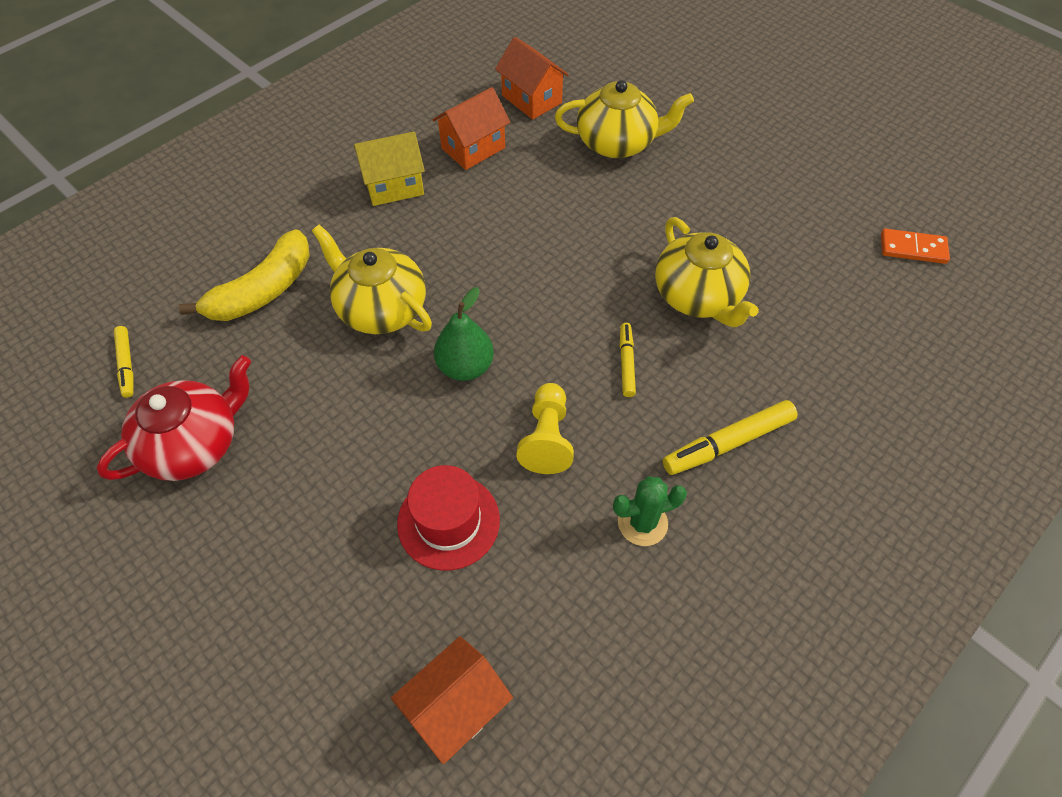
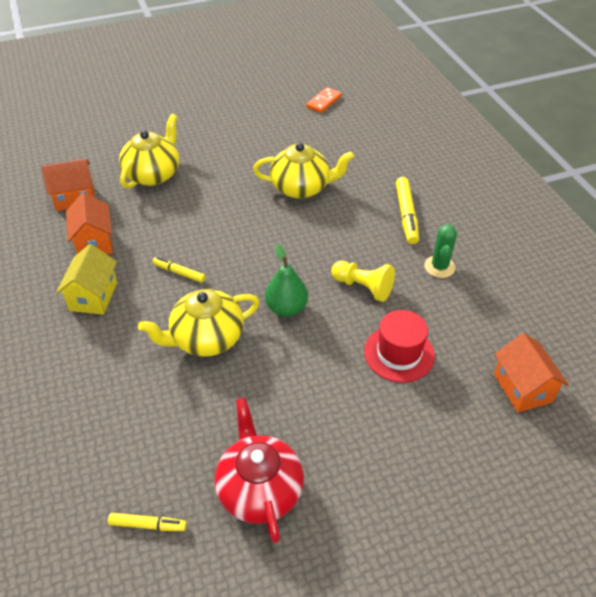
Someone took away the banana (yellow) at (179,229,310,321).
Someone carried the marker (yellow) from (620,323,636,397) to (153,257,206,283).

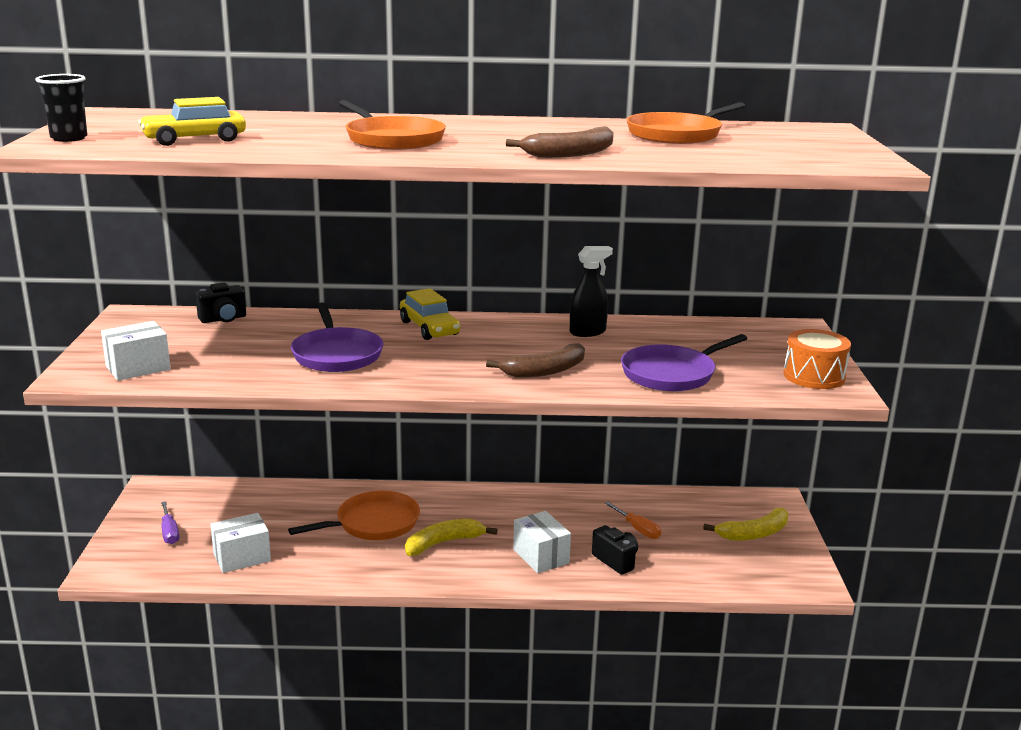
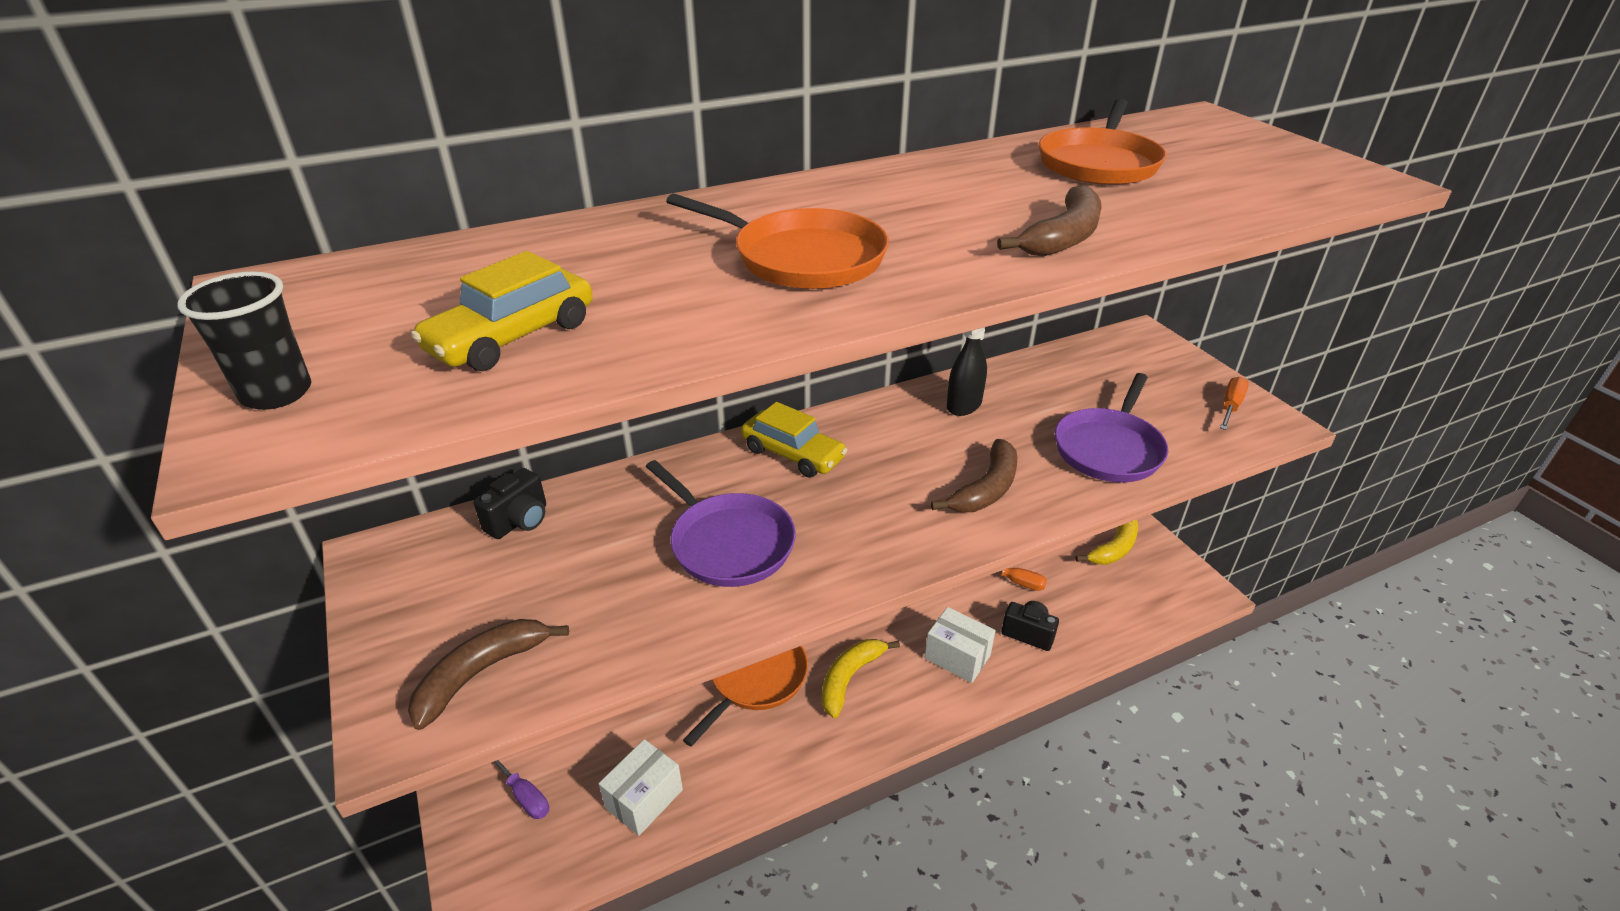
Someone swapped the box (white) at (101,321,171,381) for the banana (brown) at (408,619,569,730).
Someone swapped the drum (orange) at (784,329,851,389) for the screwdriver (orange) at (1220,377,1249,430).

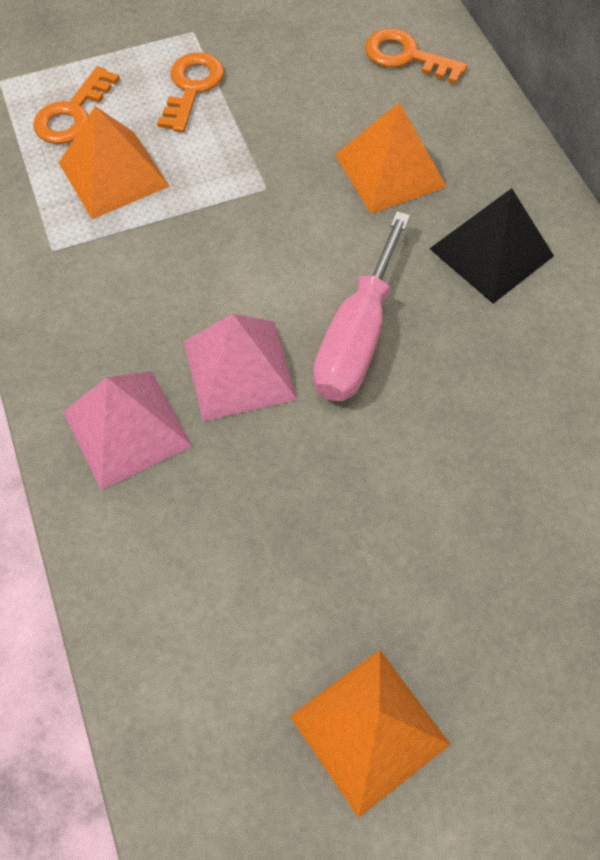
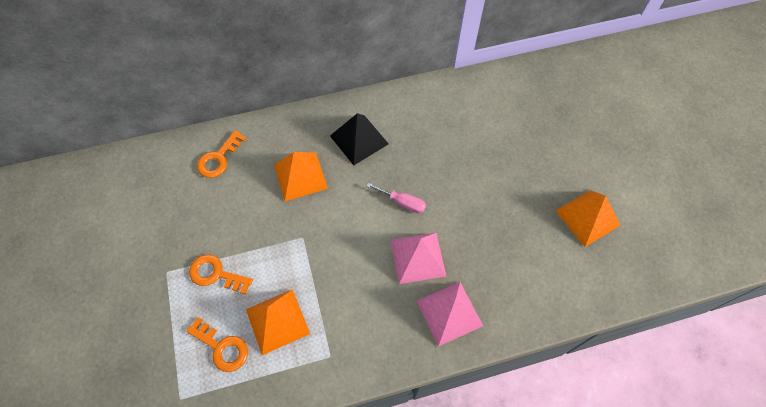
Someone scaled the screwdriver (pink) at (313,211,410,401) by 0.56.

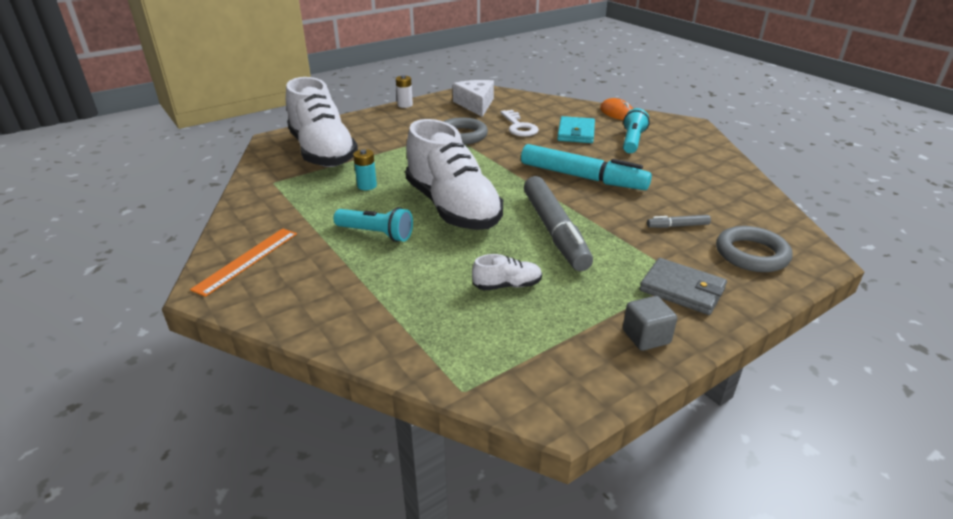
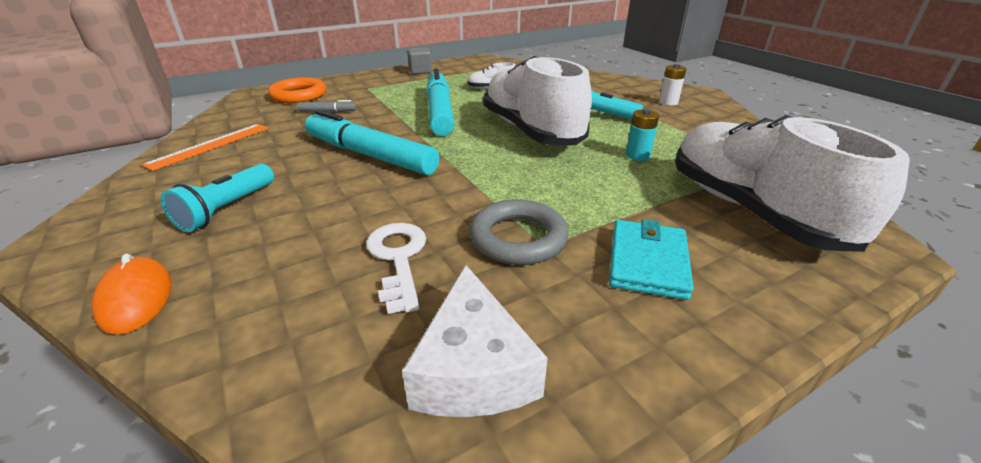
Someone carried the battery (white) from (396,75,413,108) to (659,64,686,105).
Someone carried the wallet (turquoise) from (557,116,595,143) to (609,219,694,300).
Someone repainted the marker (grey) at (524,176,593,271), which became the marker (turquoise) at (426,68,454,136).
Someone repainted the ring (grey) at (716,226,793,272), which became the ring (orange) at (268,77,326,103).
Someone carried the ruler (orange) from (190,228,297,297) to (141,124,269,171).
Someone took away the wallet (grey) at (639,258,727,315).

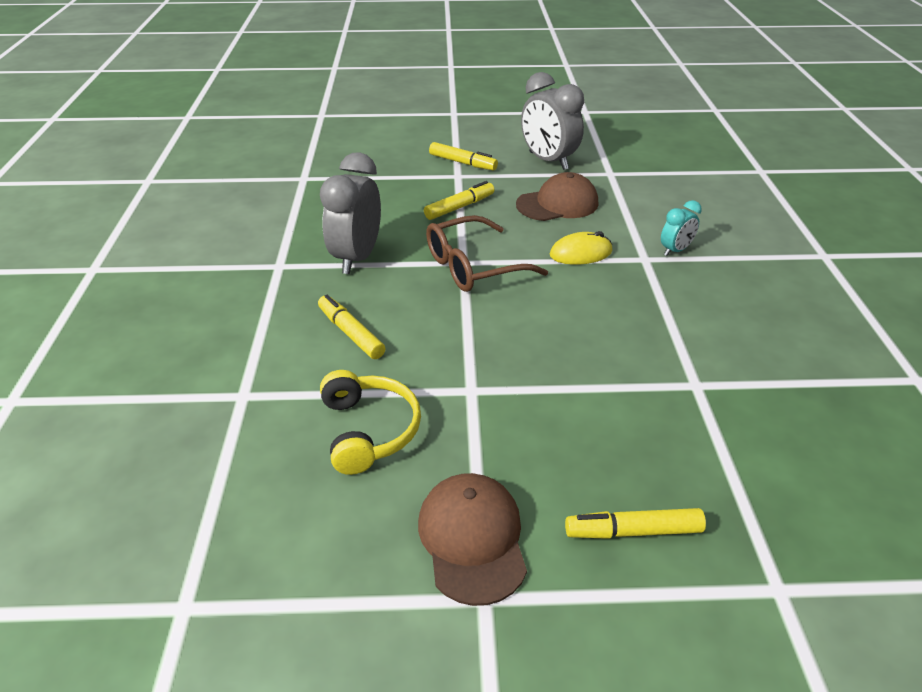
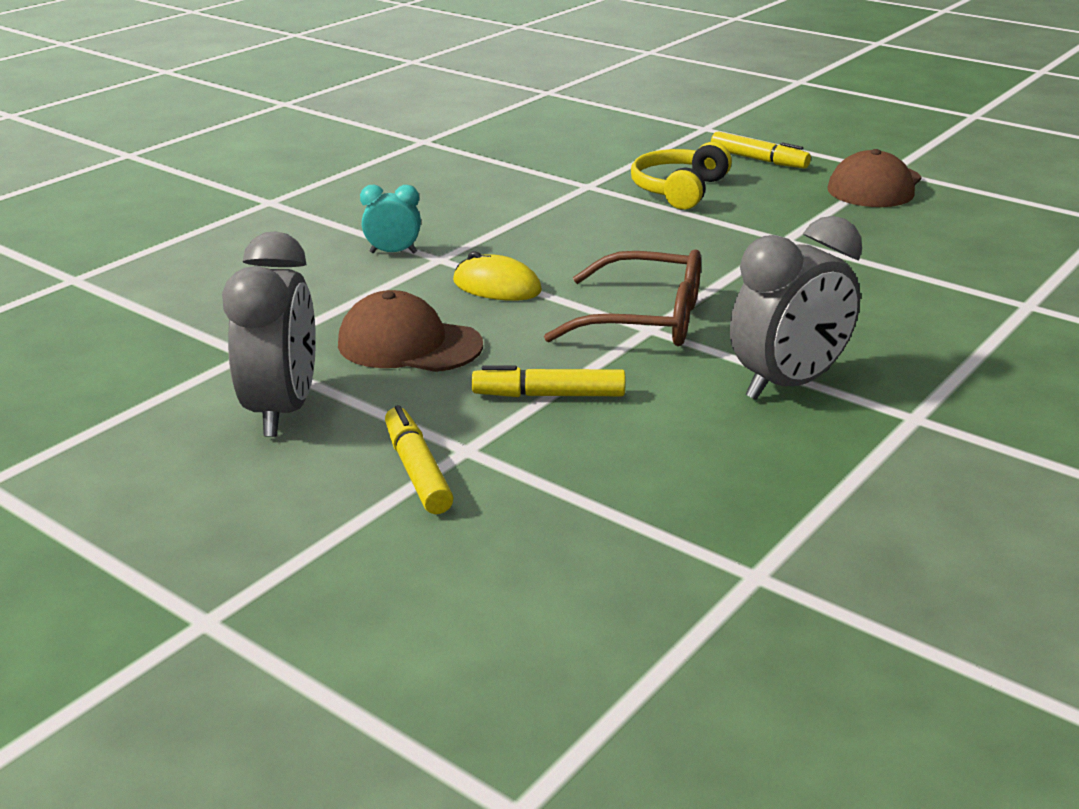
Someone took away the marker (yellow) at (318,295,386,359).
Someone carried the headphones (yellow) from (320,370,421,475) to (631,142,732,210).

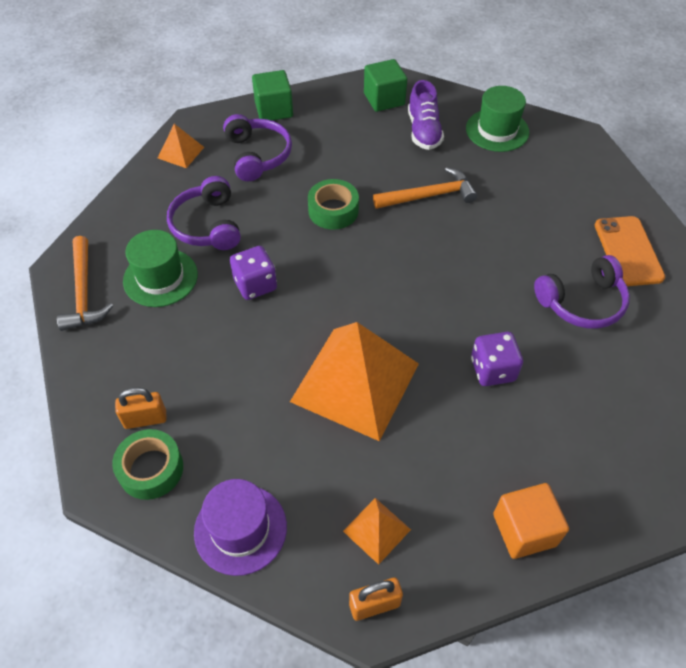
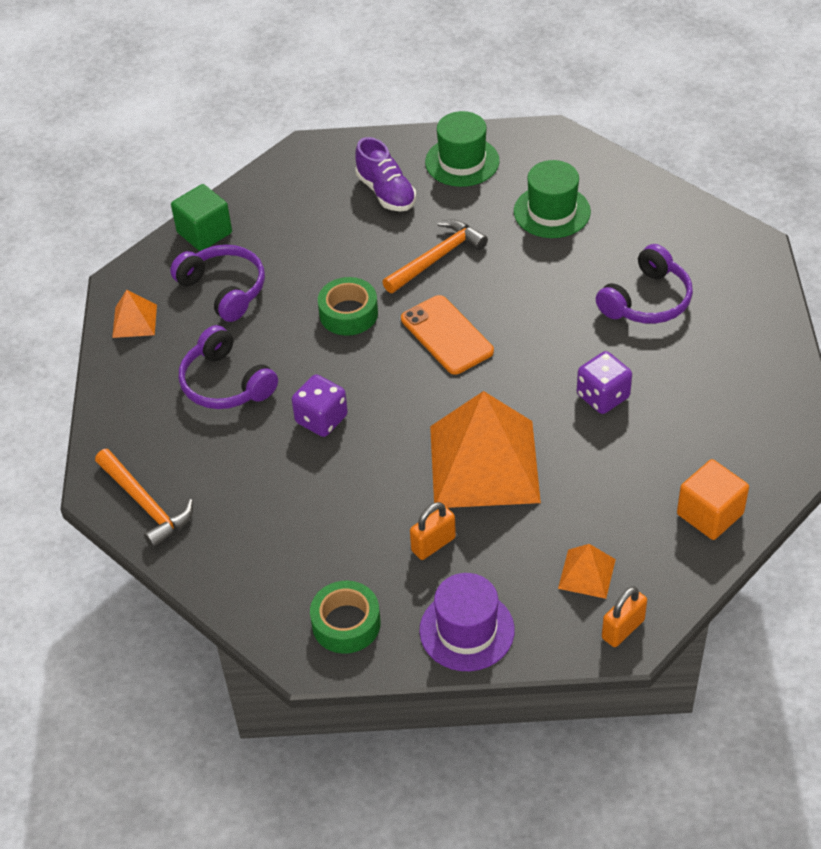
Someone took away the cube (green) at (364,59,407,112).
Someone carried the phone (orange) from (595,216,665,286) to (401,295,494,375).
Someone carried the hat (green) from (123,230,198,307) to (514,160,591,238).
Someone carried the padlock (orange) from (115,387,167,429) to (410,502,456,560).

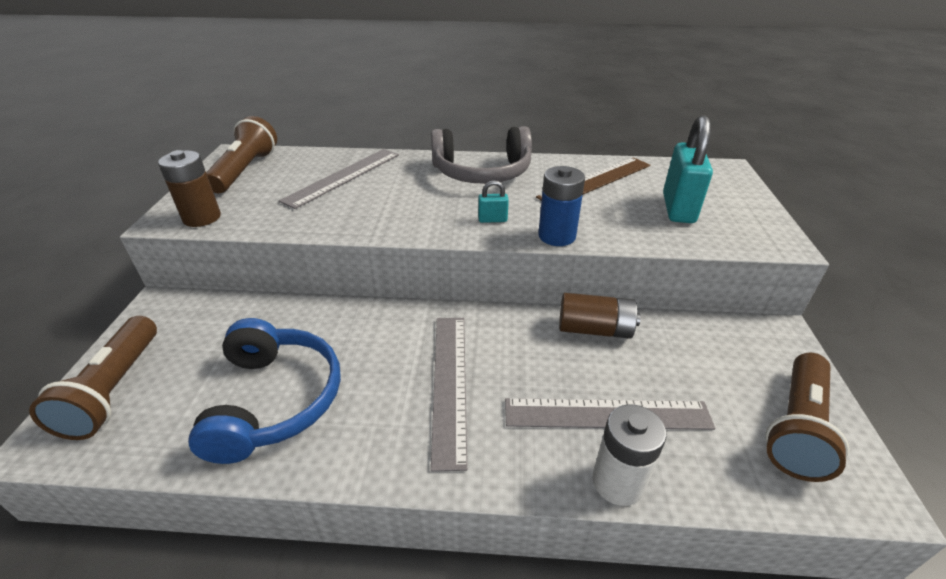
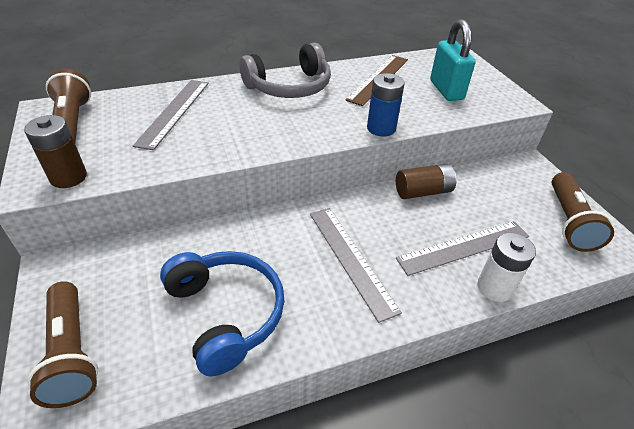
Someone took away the padlock (turquoise) at (478,180,509,223).

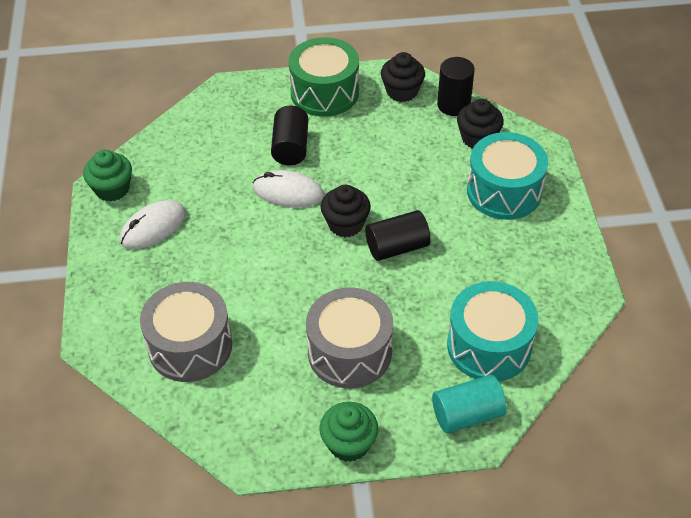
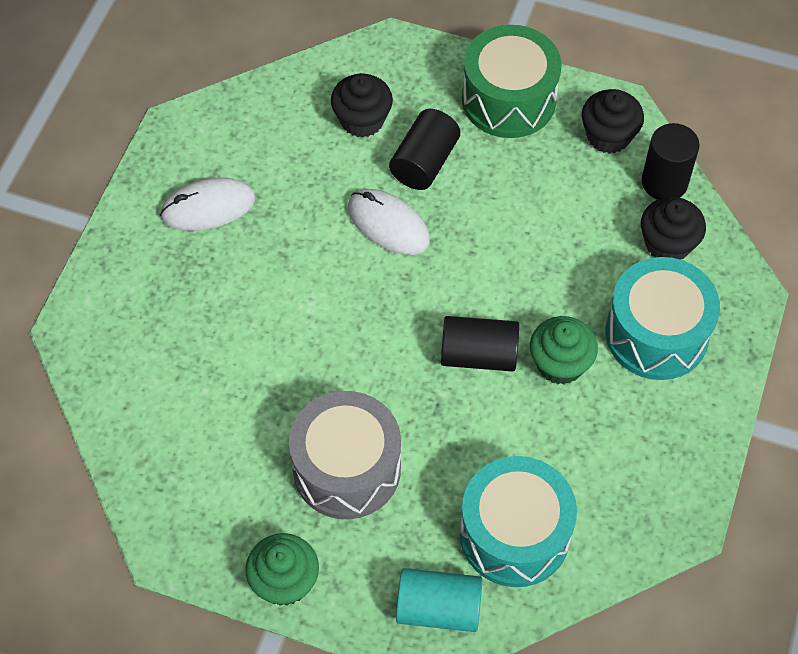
Someone carried the cupcake (green) from (83,150,132,202) to (530,316,598,384).
Someone carried the cupcake (black) from (321,185,371,237) to (331,73,393,138).
Someone took away the drum (grey) at (140,282,232,382).

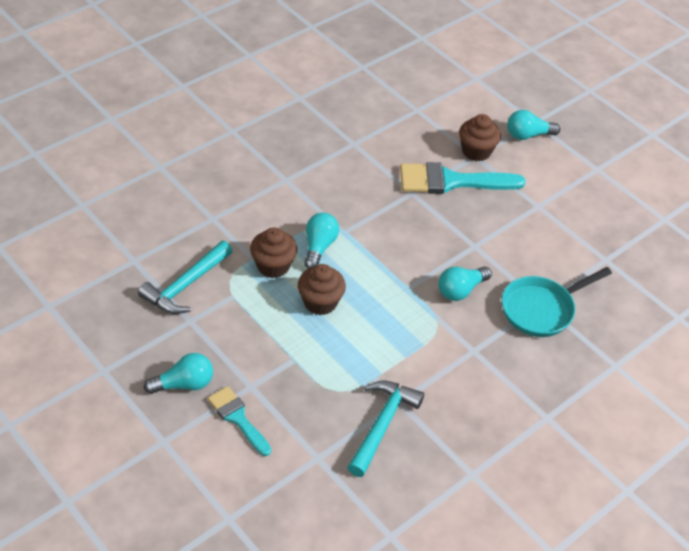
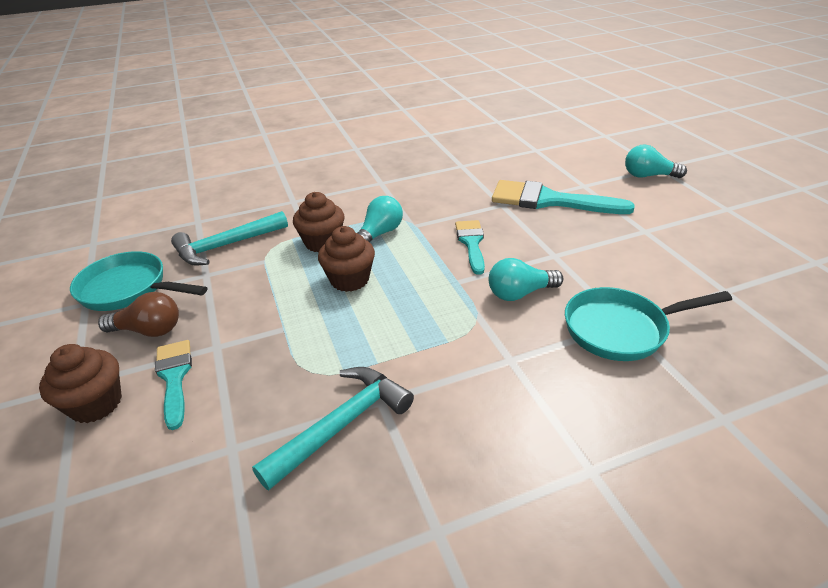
Someone carried the cupcake (brown) from (459,114,501,162) to (39,344,122,423).
Someone repainted the light bulb (turquoise) at (144,353,213,394), which became the light bulb (brown) at (98,292,179,337).
Someone put down the brush (turquoise) at (455,220,485,275).
Someone put down the pan (turquoise) at (70,251,207,311).

